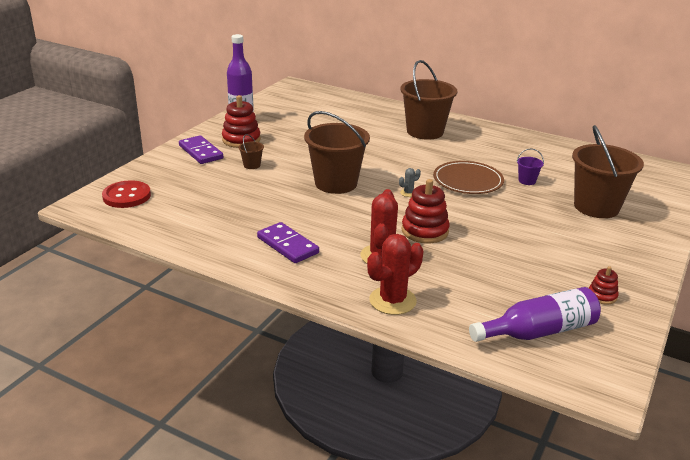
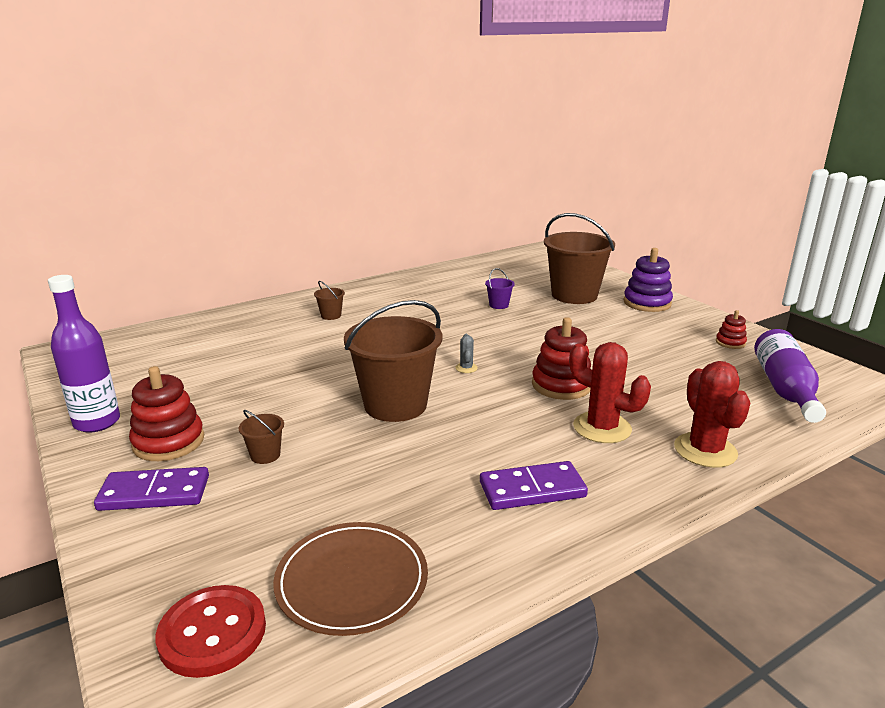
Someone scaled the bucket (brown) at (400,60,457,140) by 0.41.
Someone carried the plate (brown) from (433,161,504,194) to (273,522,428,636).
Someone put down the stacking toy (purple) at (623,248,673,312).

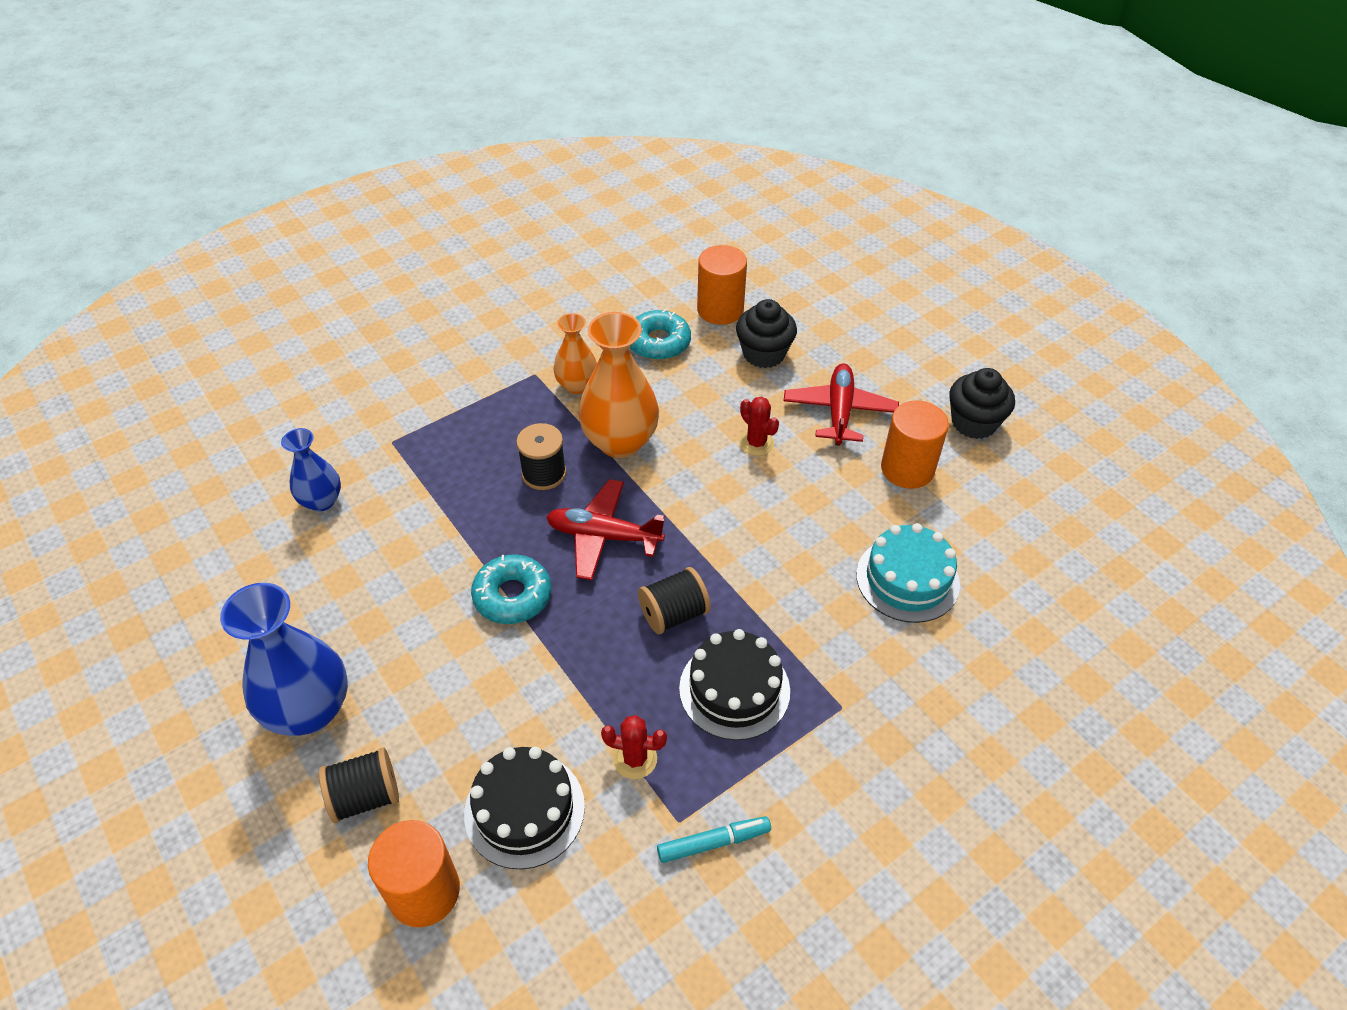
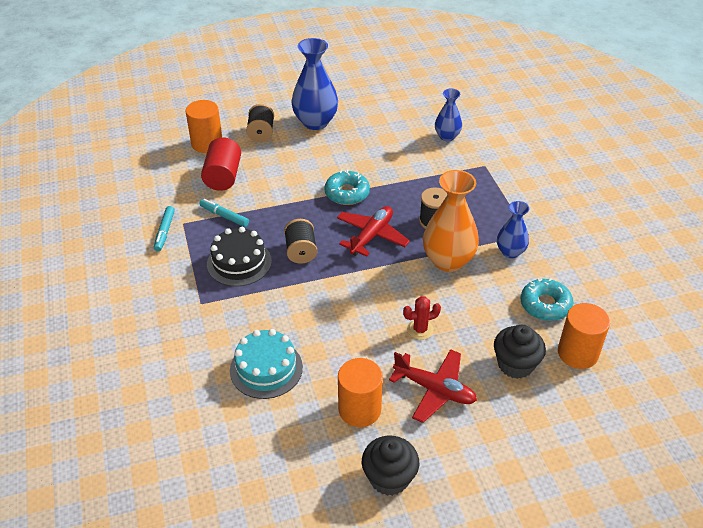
Someone repainted the vase (orange) at (553,313,597,394), which became the vase (blue) at (497,201,529,258).
Someone swapped the cactus (red) at (601,715,667,779) for the marker (turquoise) at (199,199,249,227).
Someone swapped the cake (black) at (464,747,585,869) for the cylinder (red) at (201,137,241,191).

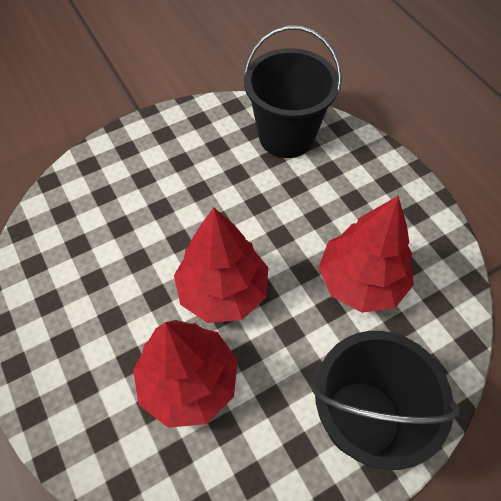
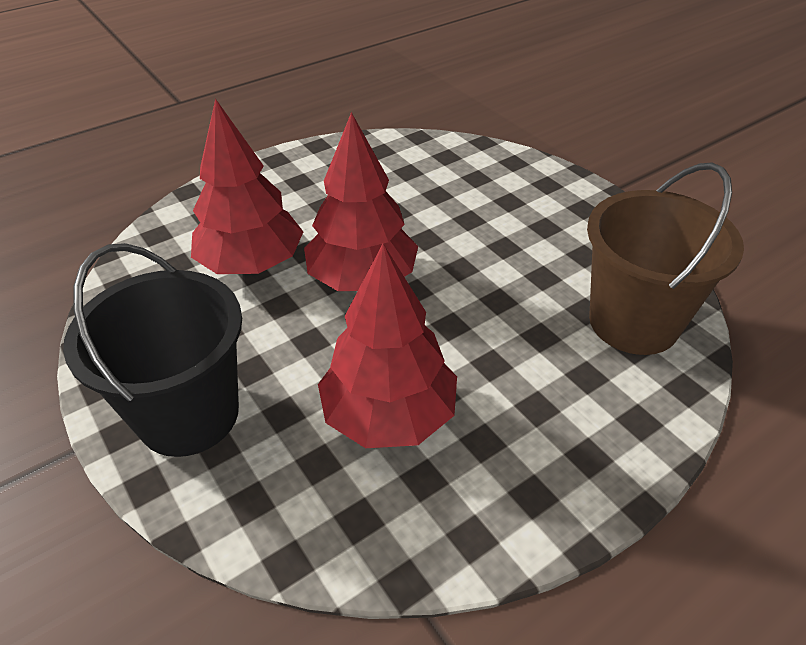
Someone repainted the bucket (black) at (244,25,342,158), which became the bucket (brown) at (587,162,744,355).

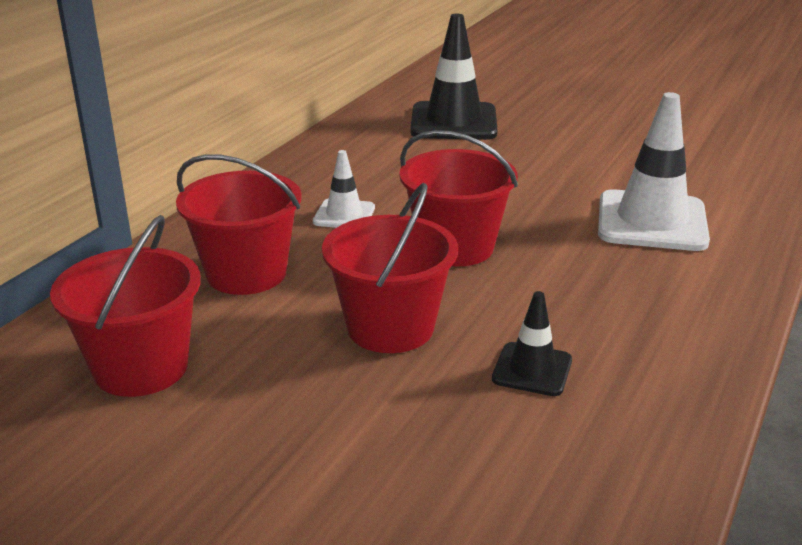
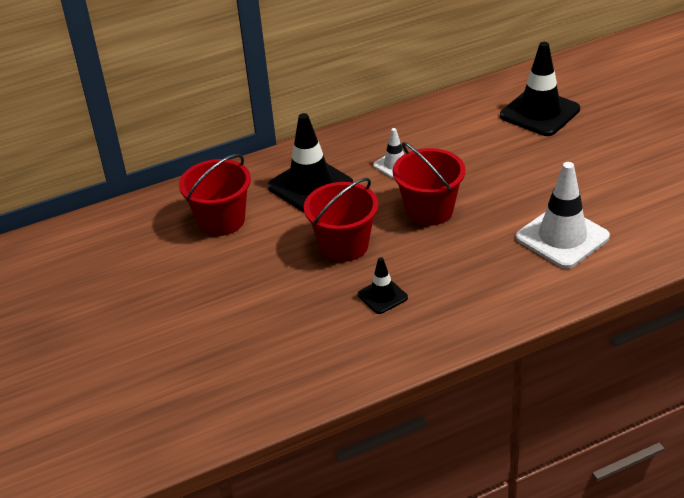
Someone swapped the bucket (red) at (176,154,302,295) for the traffic cone (black) at (268,113,353,212).

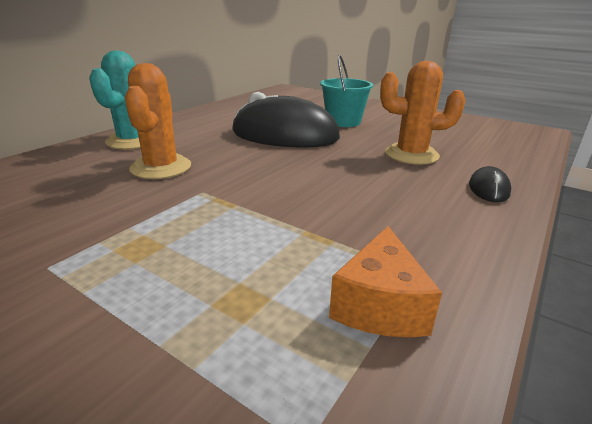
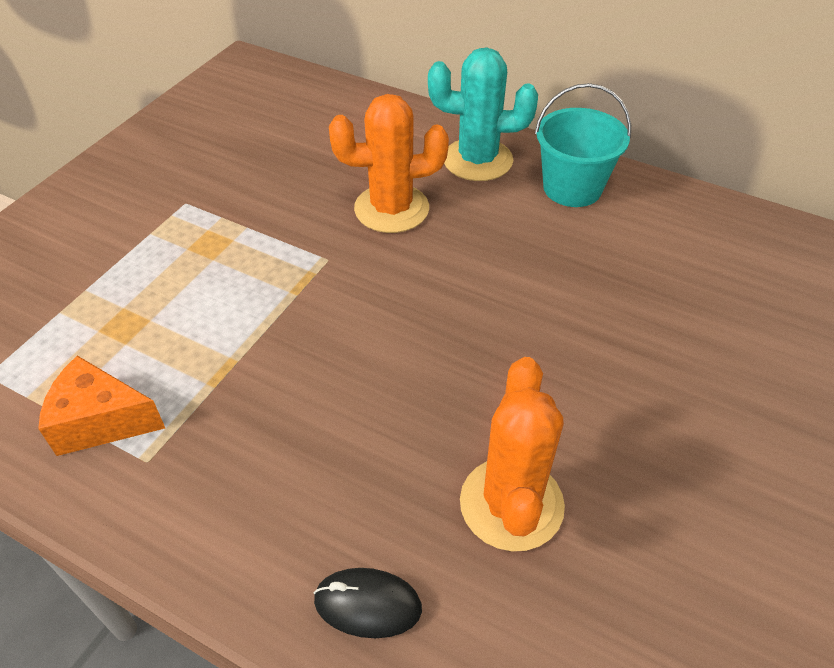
Someone carried the bucket (turquoise) from (320,55,373,127) to (535,83,631,207).
Someone took away the mouse (black) at (232,92,340,148).

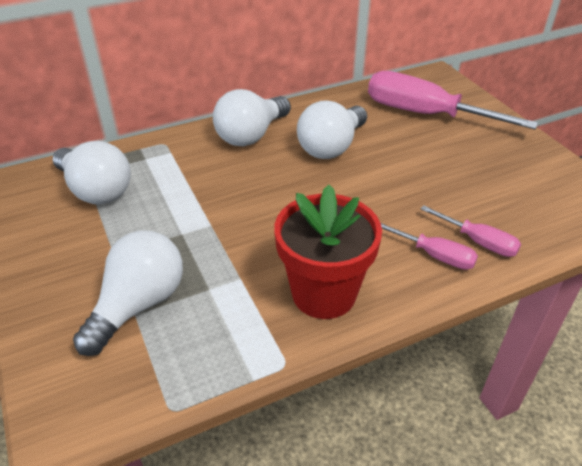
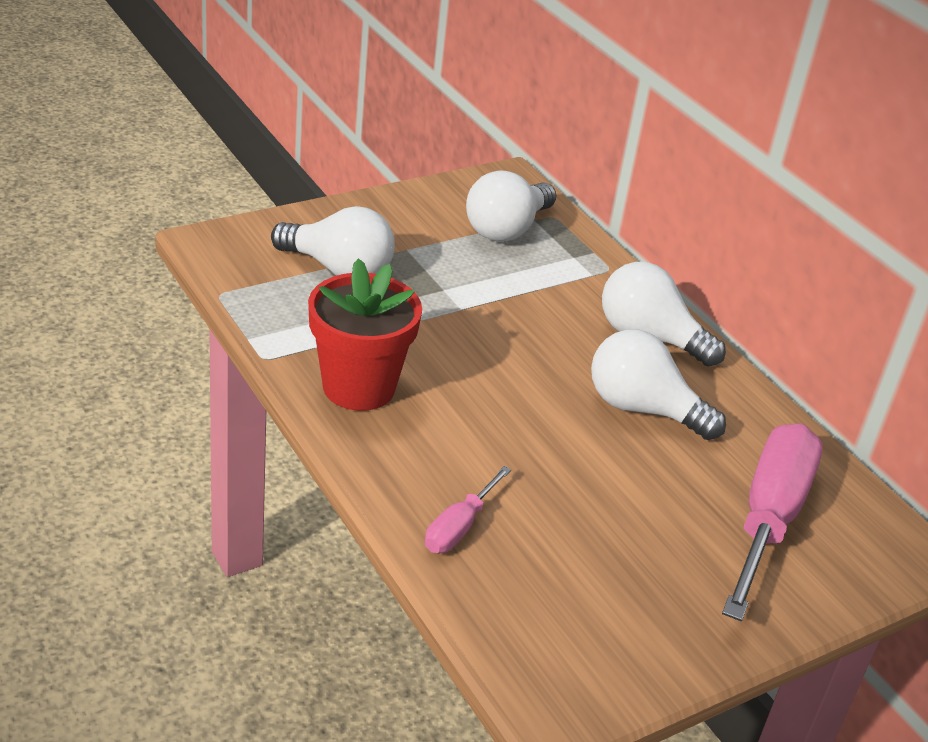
Someone took away the screwdriver (pink) at (381,223,478,270).

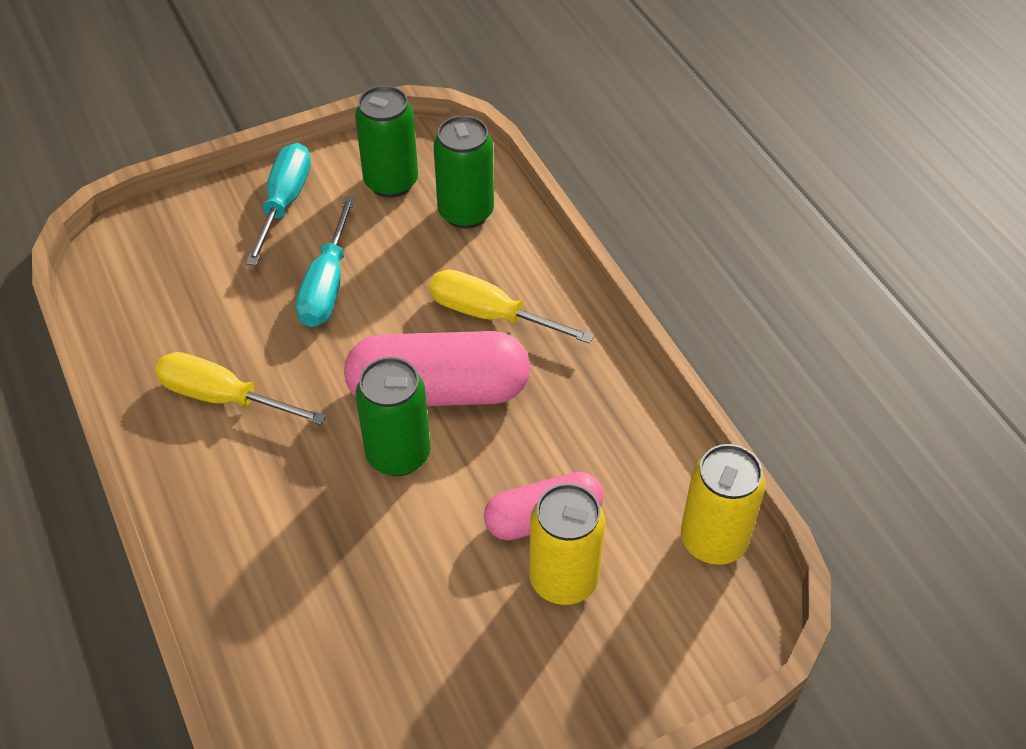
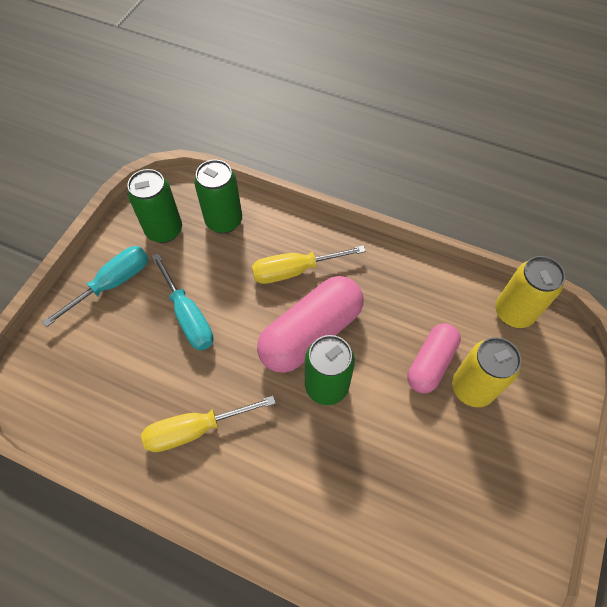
Someone rotated the screwdriver (turquoise) at (246,143,311,266) by 75 degrees clockwise.

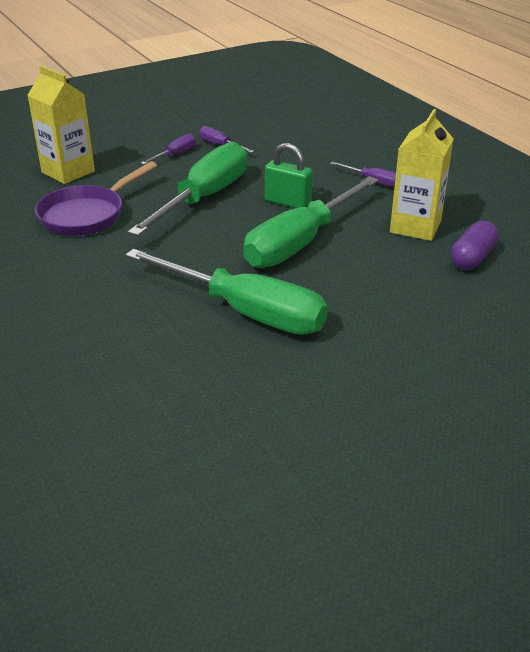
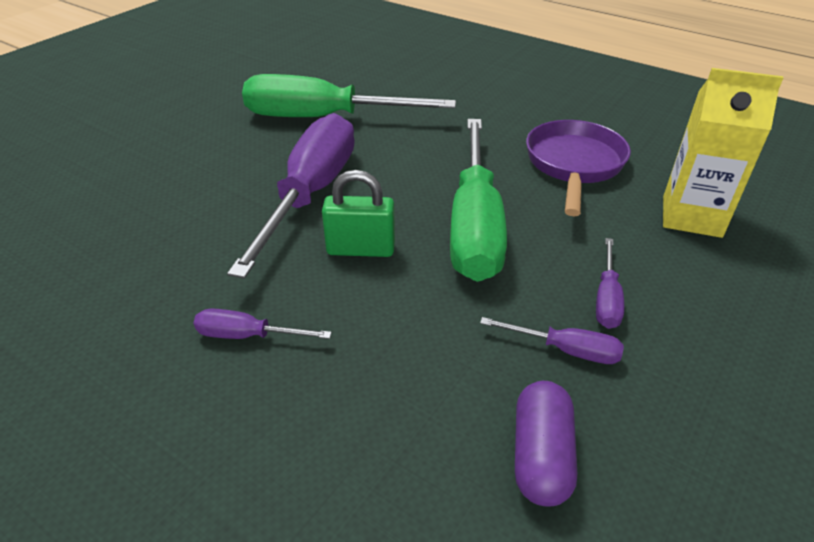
Someone took away the carton (yellow) at (390,109,454,241).
Someone repainted the screwdriver (green) at (243,176,379,268), which became the screwdriver (purple) at (227,113,355,279).
Someone carried the capsule (purple) from (450,221,499,270) to (515,381,577,507).

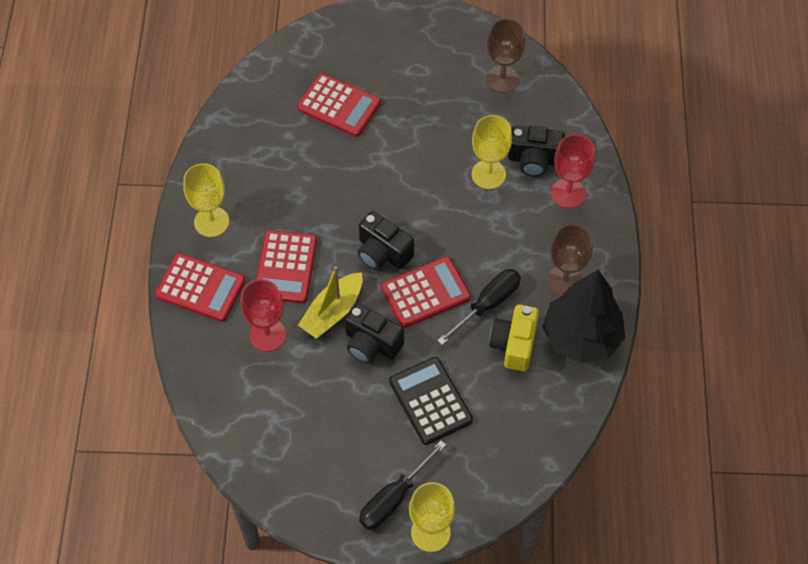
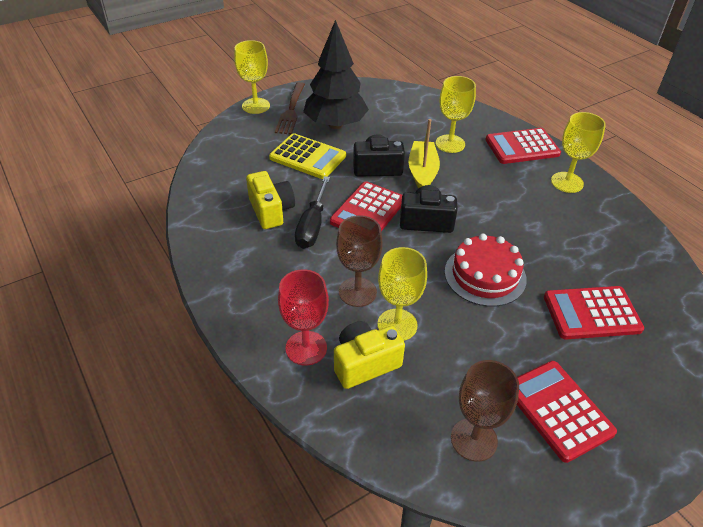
Someone repainted the camera (black) at (508,126,565,177), which became the camera (yellow) at (334,321,405,389).
Someone carried the goblet (brown) from (547,224,593,297) to (336,215,383,307).
Someone carried the calculator (red) from (256,230,317,303) to (517,361,617,463).
Someone carried the tree (black) from (542,270,625,363) to (303,20,369,129).
Someone repainted the goblet (red) at (240,279,286,352), which became the goblet (yellow) at (435,76,476,153).
Someone repainted the calculator (black) at (389,357,473,445), which became the calculator (yellow) at (269,133,346,179).
Someone swapped the screwdriver (black) at (359,440,446,530) for the fork (brown) at (275,82,305,135).
Someone put down the cake (red) at (445,234,527,307).

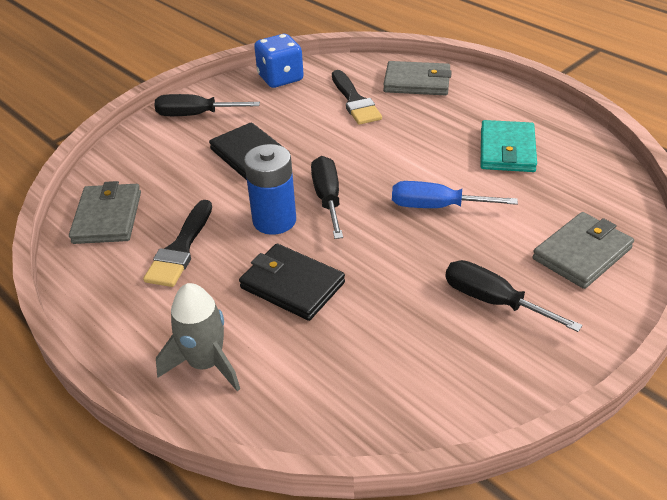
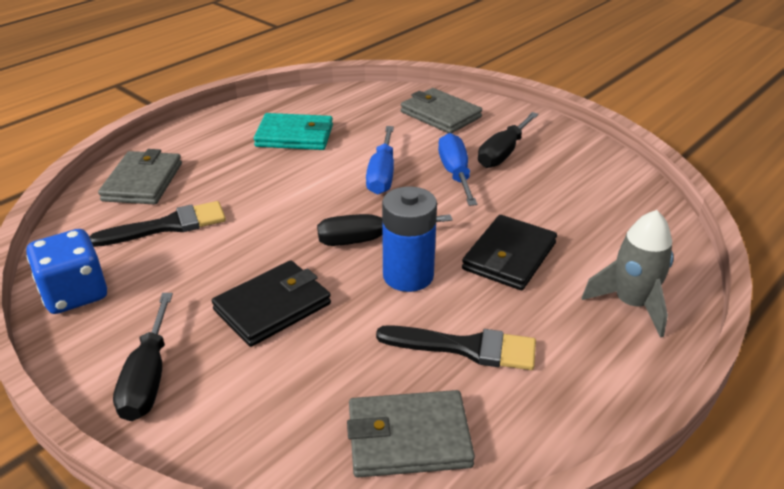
Someone put down the screwdriver (blue) at (438,133,477,206).

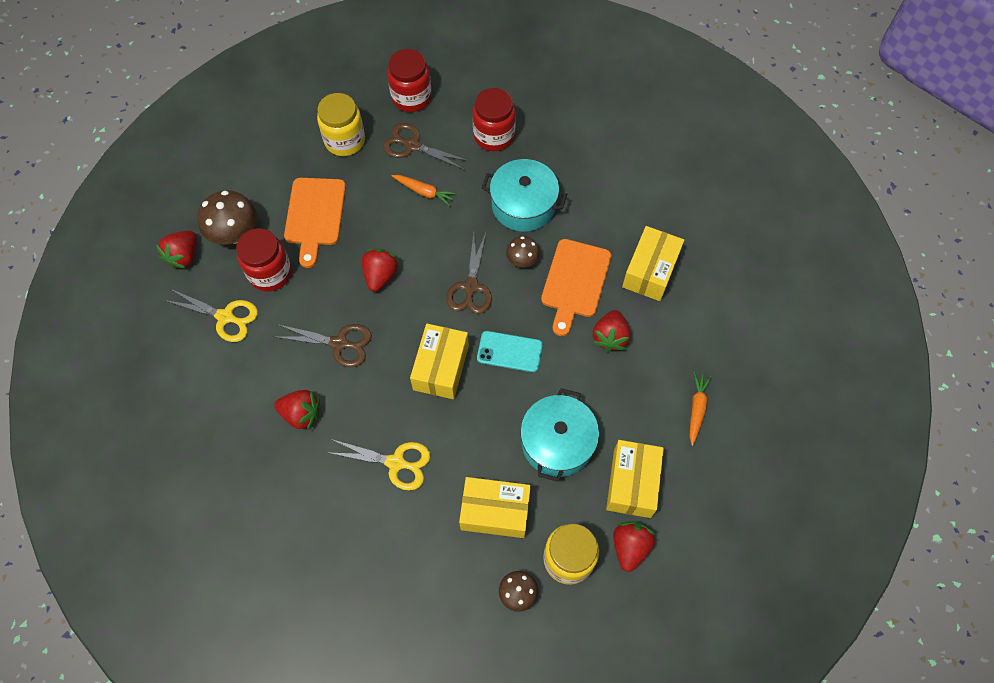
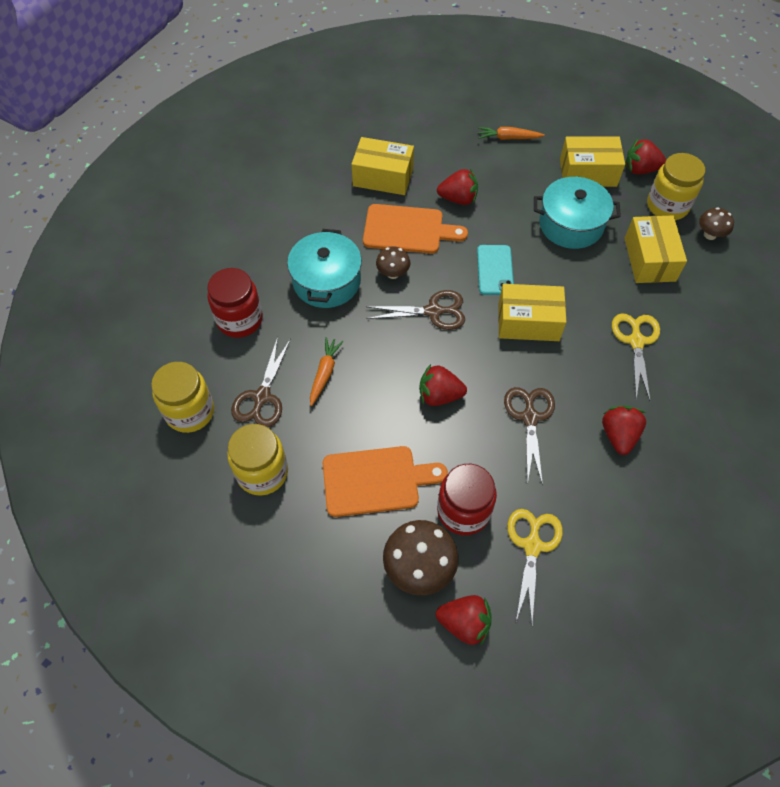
Someone repainted the jar (red) at (387,49,432,112), which became the jar (yellow) at (151,362,214,433).

